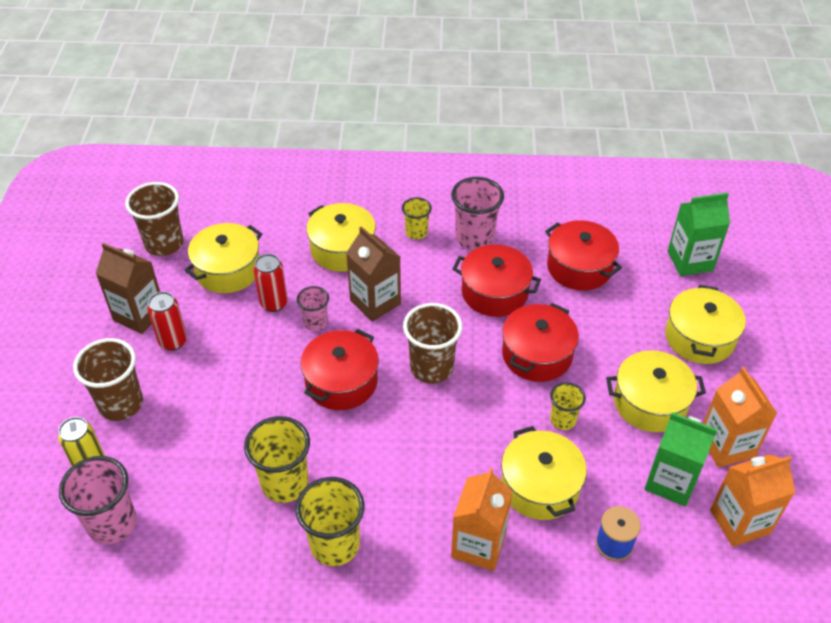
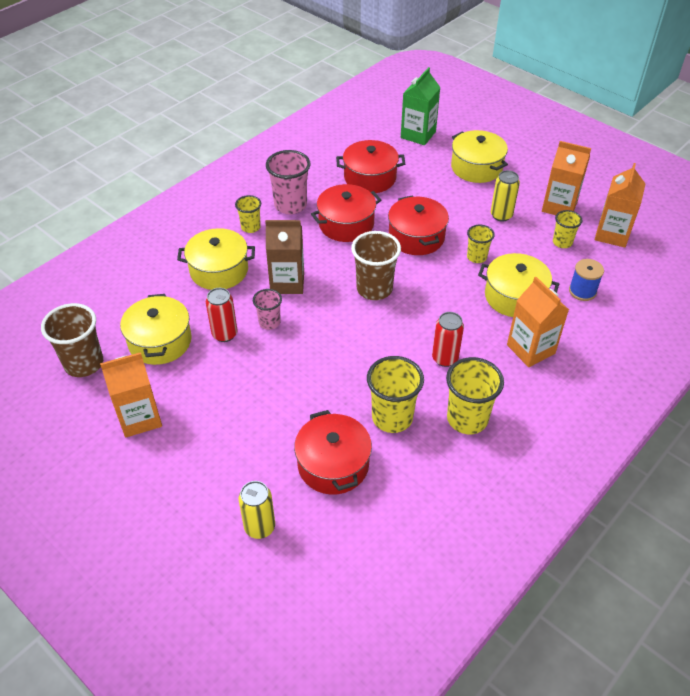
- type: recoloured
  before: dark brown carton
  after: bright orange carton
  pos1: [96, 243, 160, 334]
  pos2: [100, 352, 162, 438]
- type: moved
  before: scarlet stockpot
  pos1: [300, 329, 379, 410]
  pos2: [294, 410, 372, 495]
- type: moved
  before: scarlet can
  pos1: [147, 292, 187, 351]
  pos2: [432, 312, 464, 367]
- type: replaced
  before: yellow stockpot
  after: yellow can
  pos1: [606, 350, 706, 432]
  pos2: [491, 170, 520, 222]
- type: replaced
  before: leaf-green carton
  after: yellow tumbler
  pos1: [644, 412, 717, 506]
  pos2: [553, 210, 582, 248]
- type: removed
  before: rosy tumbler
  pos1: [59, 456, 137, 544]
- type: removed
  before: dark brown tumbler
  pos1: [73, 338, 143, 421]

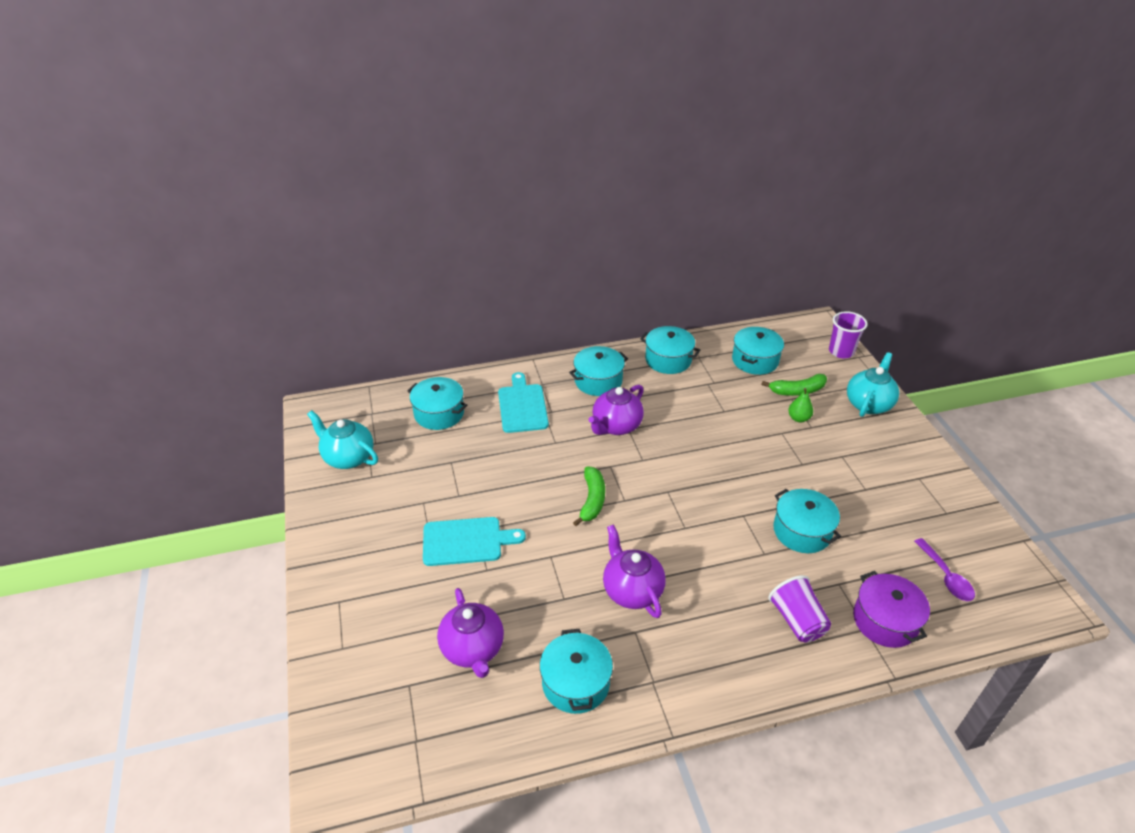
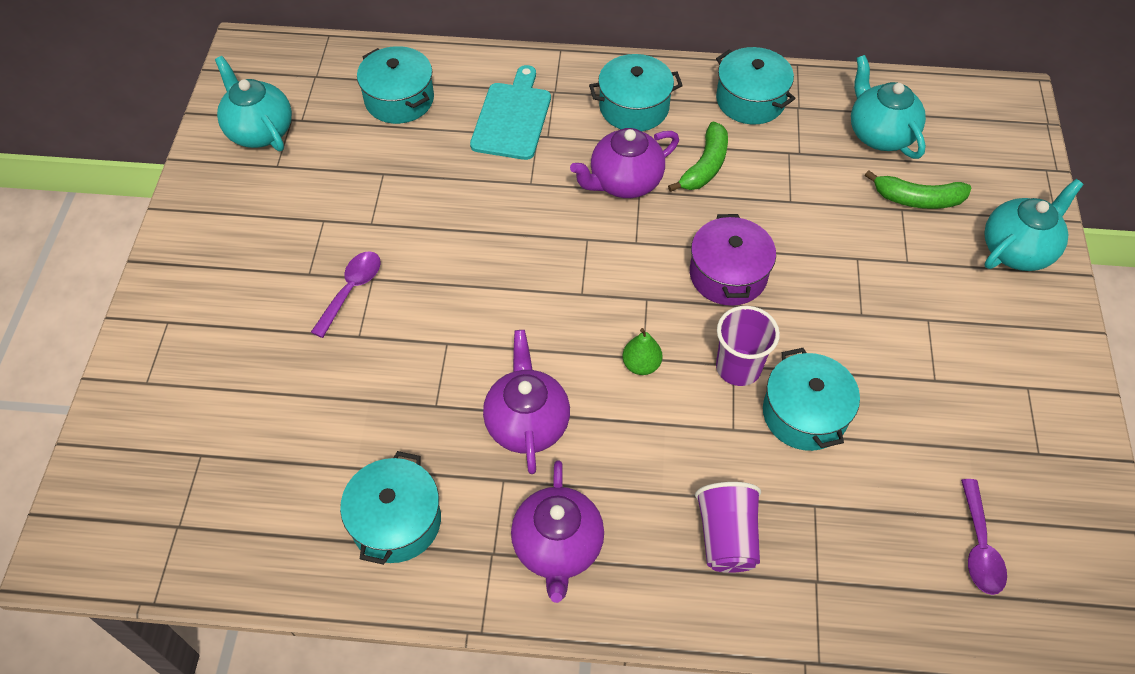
- type: replaced
  before: aqua bread board
  after: royal purple spoon
  pos1: [423, 517, 526, 566]
  pos2: [311, 251, 381, 338]
- type: moved
  before: royal purple tea pot
  pos1: [437, 588, 504, 678]
  pos2: [511, 460, 604, 603]
- type: moved
  before: leaf-green pear
  pos1: [788, 388, 813, 422]
  pos2: [623, 328, 662, 375]
- type: moved
  before: leaf-green toy banana
  pos1: [573, 466, 605, 526]
  pos2: [668, 121, 728, 192]
- type: moved
  before: royal purple stockpot
  pos1: [853, 571, 930, 648]
  pos2: [690, 214, 776, 306]
- type: moved
  before: royal purple tumbler
  pos1: [829, 311, 867, 358]
  pos2: [716, 306, 780, 386]
- type: replaced
  before: aqua stockpot
  after: aqua tea pot
  pos1: [732, 327, 784, 375]
  pos2: [851, 55, 926, 159]

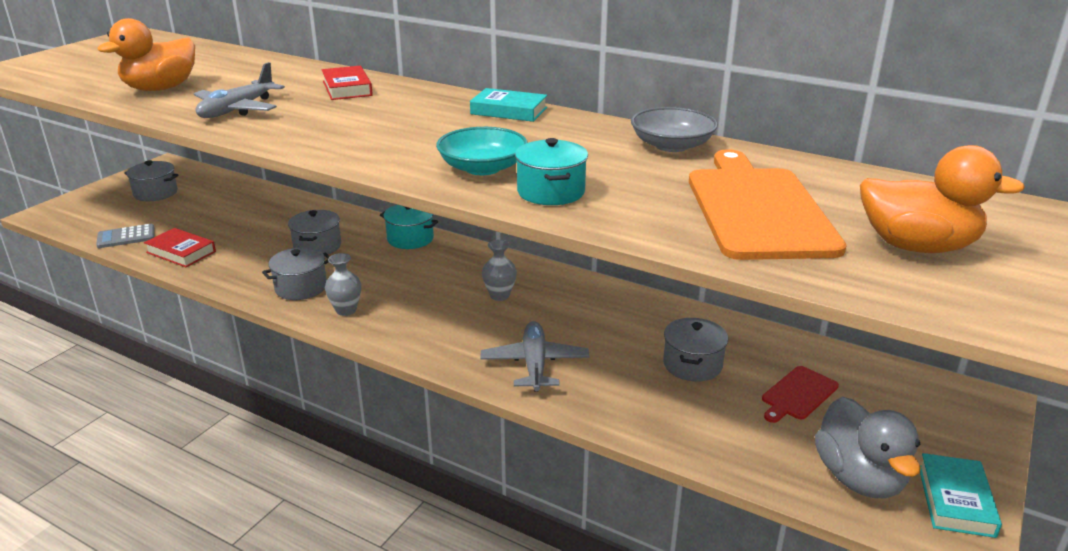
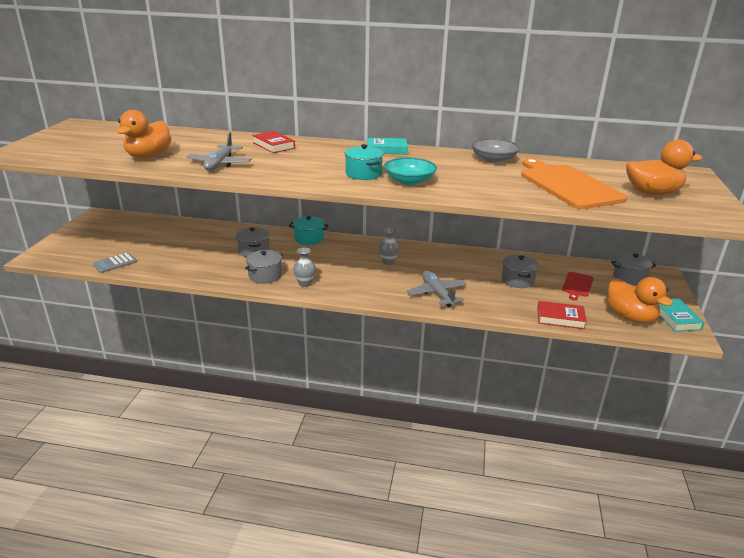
- type: moved
  before: aqua stockpot
  pos1: [515, 138, 588, 205]
  pos2: [345, 144, 384, 180]
- type: moved
  before: scarlet book
  pos1: [144, 228, 216, 267]
  pos2: [537, 301, 587, 329]
- type: recoloured
  before: grey rubber duck
  after: bright orange rubber duck
  pos1: [815, 397, 921, 498]
  pos2: [608, 277, 673, 323]
- type: moved
  before: grey stockpot
  pos1: [124, 160, 178, 201]
  pos2: [611, 252, 656, 286]

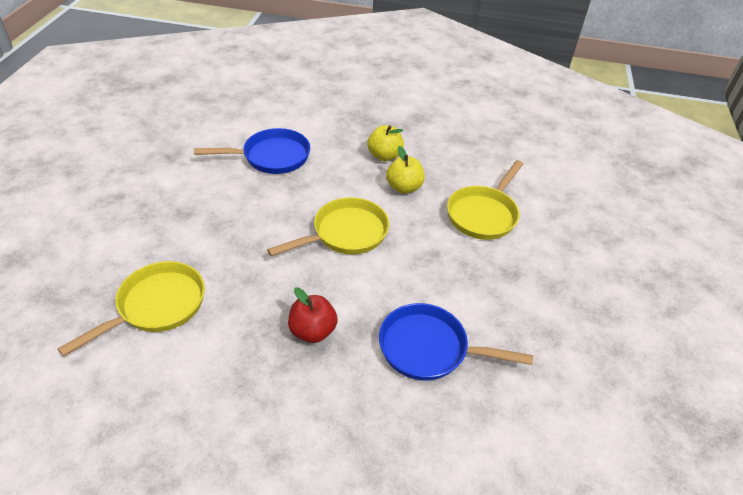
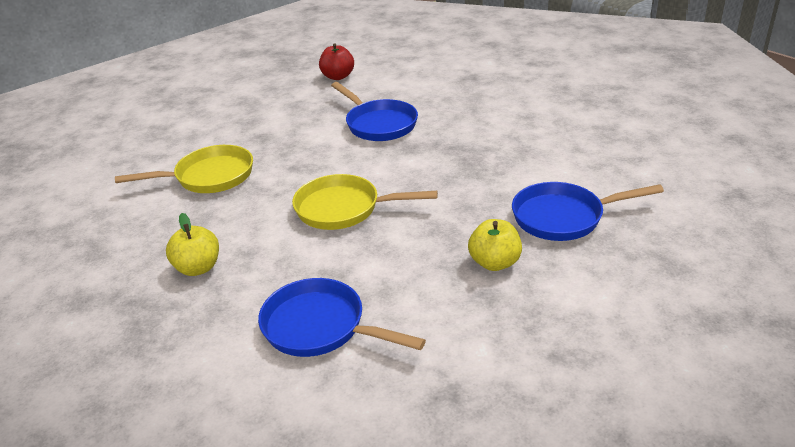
- type: moved
  before: scarlet apple fruit
  pos1: [288, 287, 338, 343]
  pos2: [319, 43, 354, 80]
- type: moved
  before: yellow apple fruit
  pos1: [386, 146, 425, 194]
  pos2: [468, 219, 522, 271]
- type: recoloured
  before: yellow frying pan
  after: blue frying pan
  pos1: [58, 261, 205, 357]
  pos2: [512, 182, 664, 241]

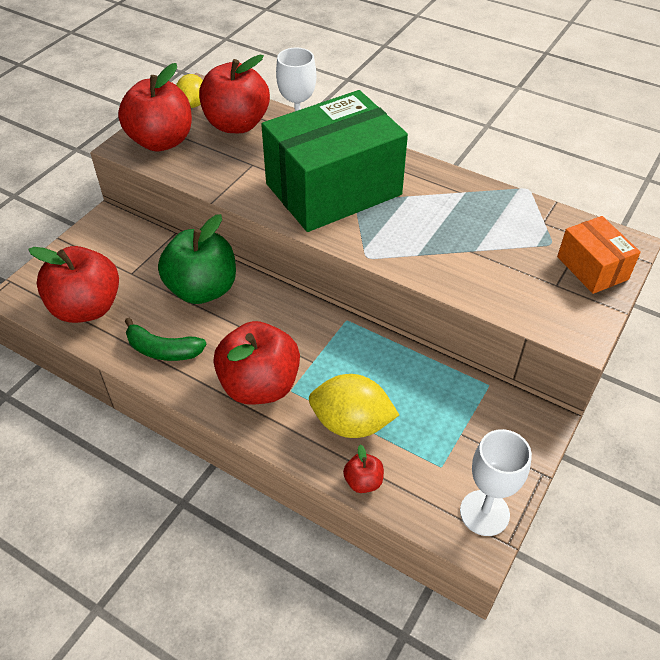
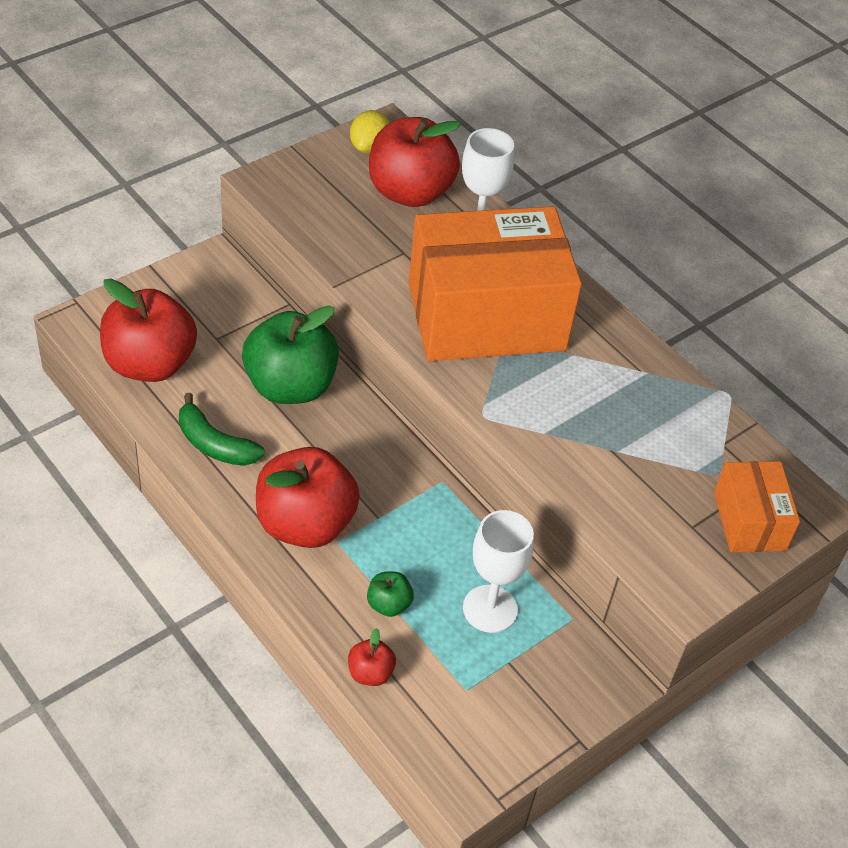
- type: replaced
  before: yellow lemon
  after: leaf-green apple fruit
  pos1: [309, 374, 399, 438]
  pos2: [367, 571, 414, 617]
- type: recoloured
  before: leaf-green package
  after: bright orange package
  pos1: [261, 90, 408, 232]
  pos2: [409, 206, 582, 361]
- type: moved
  before: snow-white wine glass
  pos1: [460, 429, 532, 536]
  pos2: [463, 510, 534, 633]
- type: removed
  before: scarlet apple fruit
  pos1: [118, 63, 192, 152]

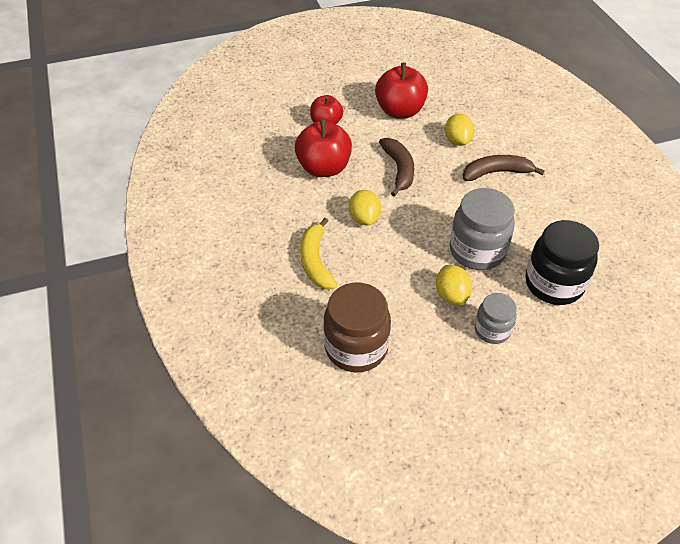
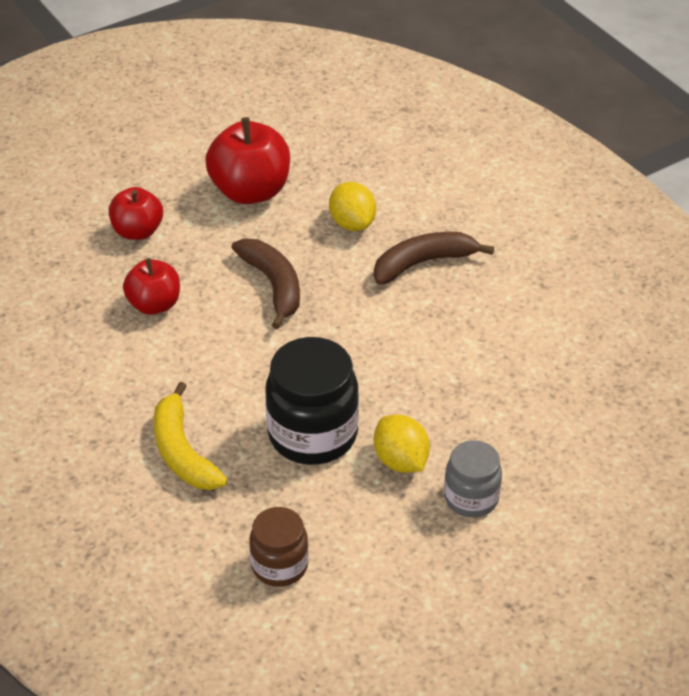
- type: resized
  before: scarlet apple fruit
  pos1: [295, 119, 352, 177]
  pos2: [123, 258, 180, 315]
  scale: 0.63
- type: resized
  before: dark brown jam jar
  pos1: [323, 283, 391, 372]
  pos2: [249, 507, 309, 587]
  scale: 0.59
- type: moved
  before: jet-black jam jar
  pos1: [525, 220, 599, 305]
  pos2: [265, 337, 359, 465]
- type: removed
  before: yellow lemon
  pos1: [349, 190, 381, 225]
- type: removed
  before: grey jam jar
  pos1: [450, 188, 515, 270]

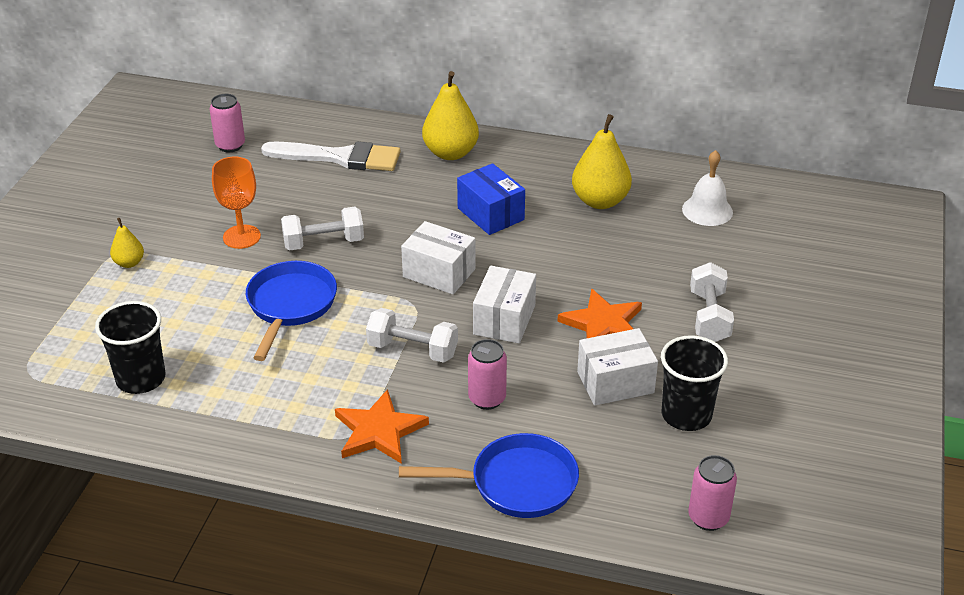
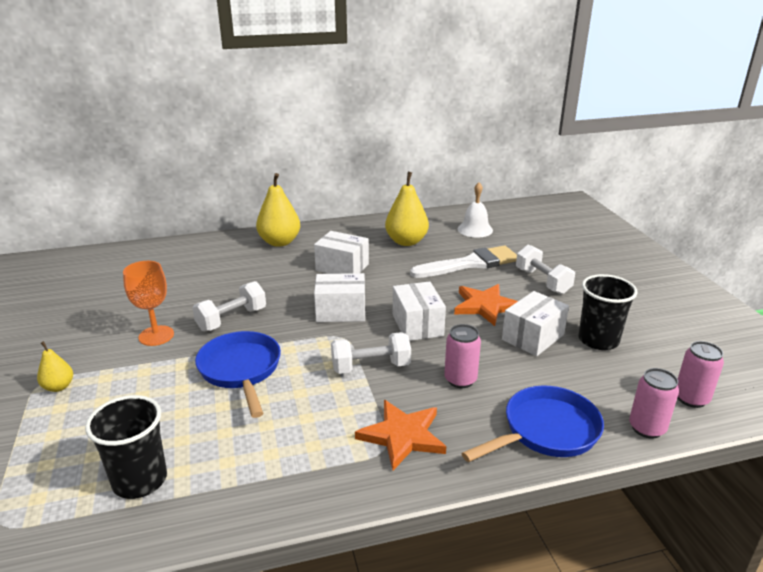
- type: recoloured
  before: blue package
  after: snow-white package
  pos1: [457, 163, 525, 235]
  pos2: [314, 231, 369, 274]
- type: moved
  before: snow-white brush
  pos1: [261, 142, 401, 171]
  pos2: [410, 245, 517, 278]
- type: moved
  before: rosy can
  pos1: [210, 94, 245, 152]
  pos2: [629, 368, 679, 439]

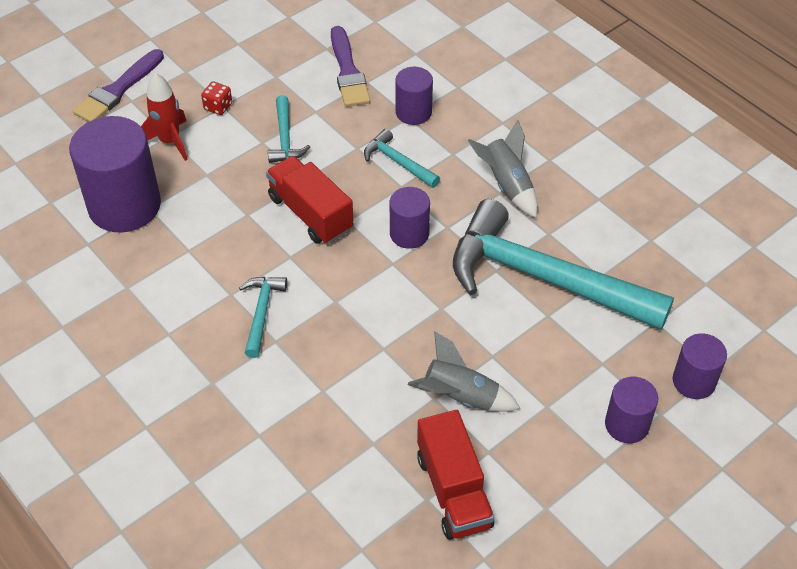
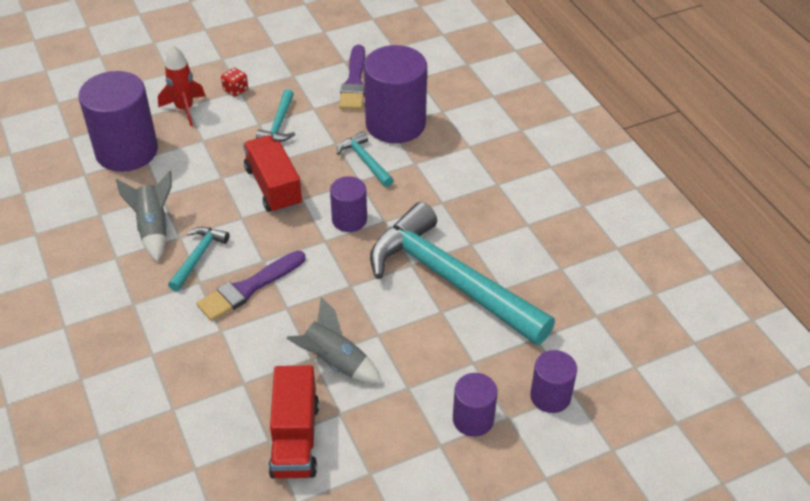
- type: moved
  before: grey spaceship
  pos1: [468, 119, 537, 218]
  pos2: [116, 171, 172, 262]
- type: moved
  before: royal purple brush
  pos1: [73, 49, 164, 122]
  pos2: [197, 251, 306, 321]
- type: resized
  before: royal purple cylinder shape
  pos1: [395, 67, 433, 125]
  pos2: [364, 45, 427, 143]
  scale: 1.87

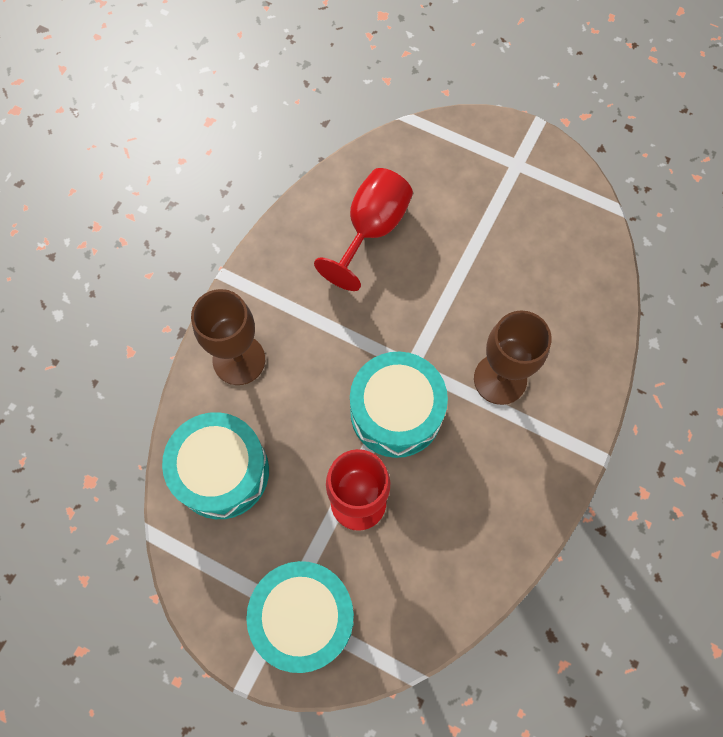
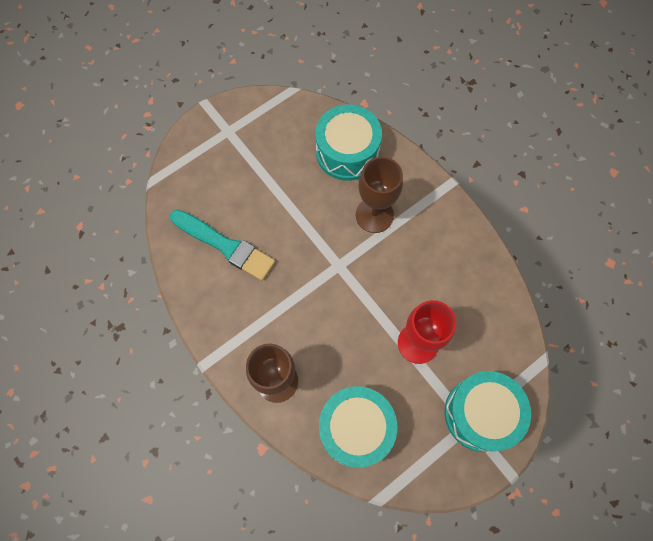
- type: replaced
  before: scarlet wine glass
  after: aqua brush
  pos1: [314, 168, 413, 291]
  pos2: [170, 209, 275, 281]
- type: moved
  before: aqua snare drum
  pos1: [350, 351, 448, 458]
  pos2: [315, 105, 382, 181]

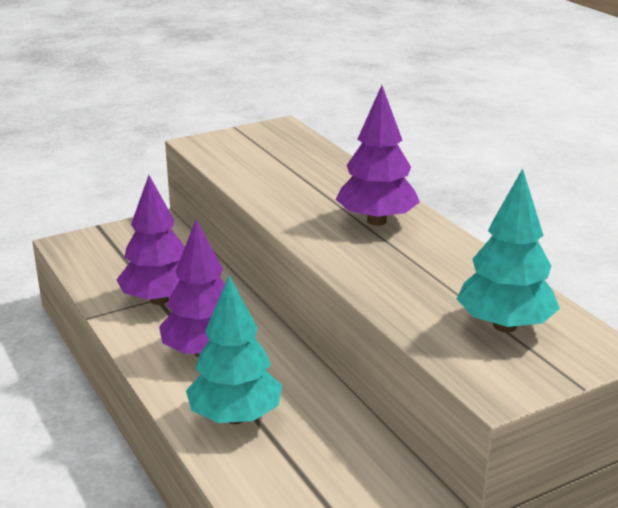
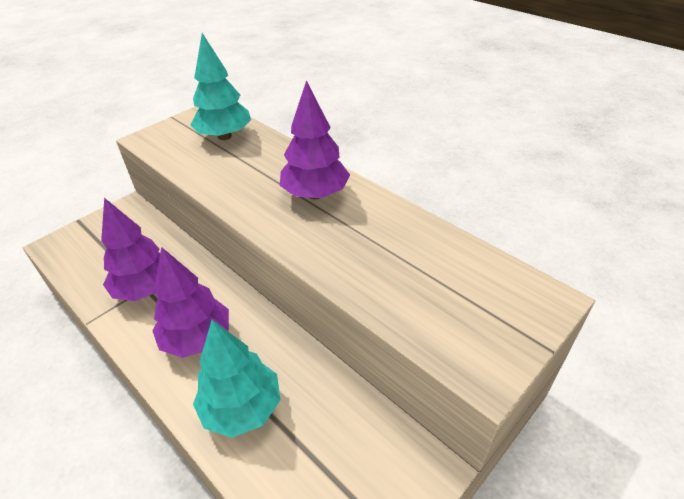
- type: moved
  before: aqua tree
  pos1: [457, 169, 560, 332]
  pos2: [190, 33, 251, 140]

